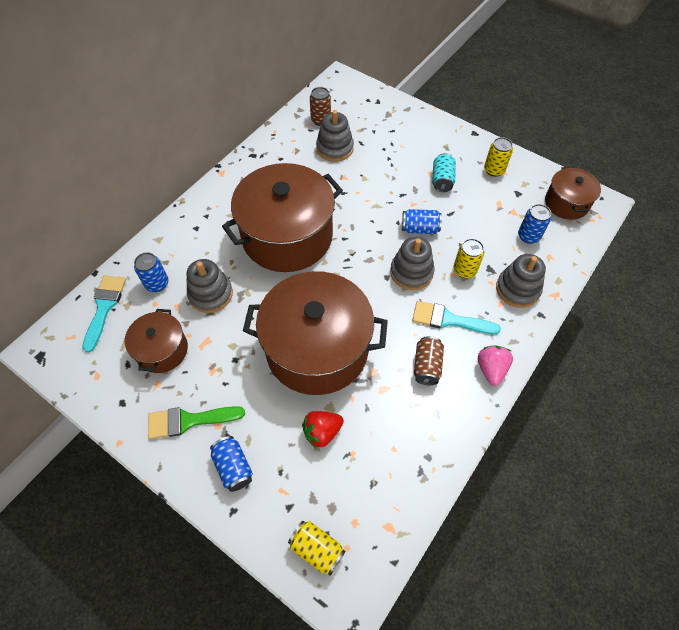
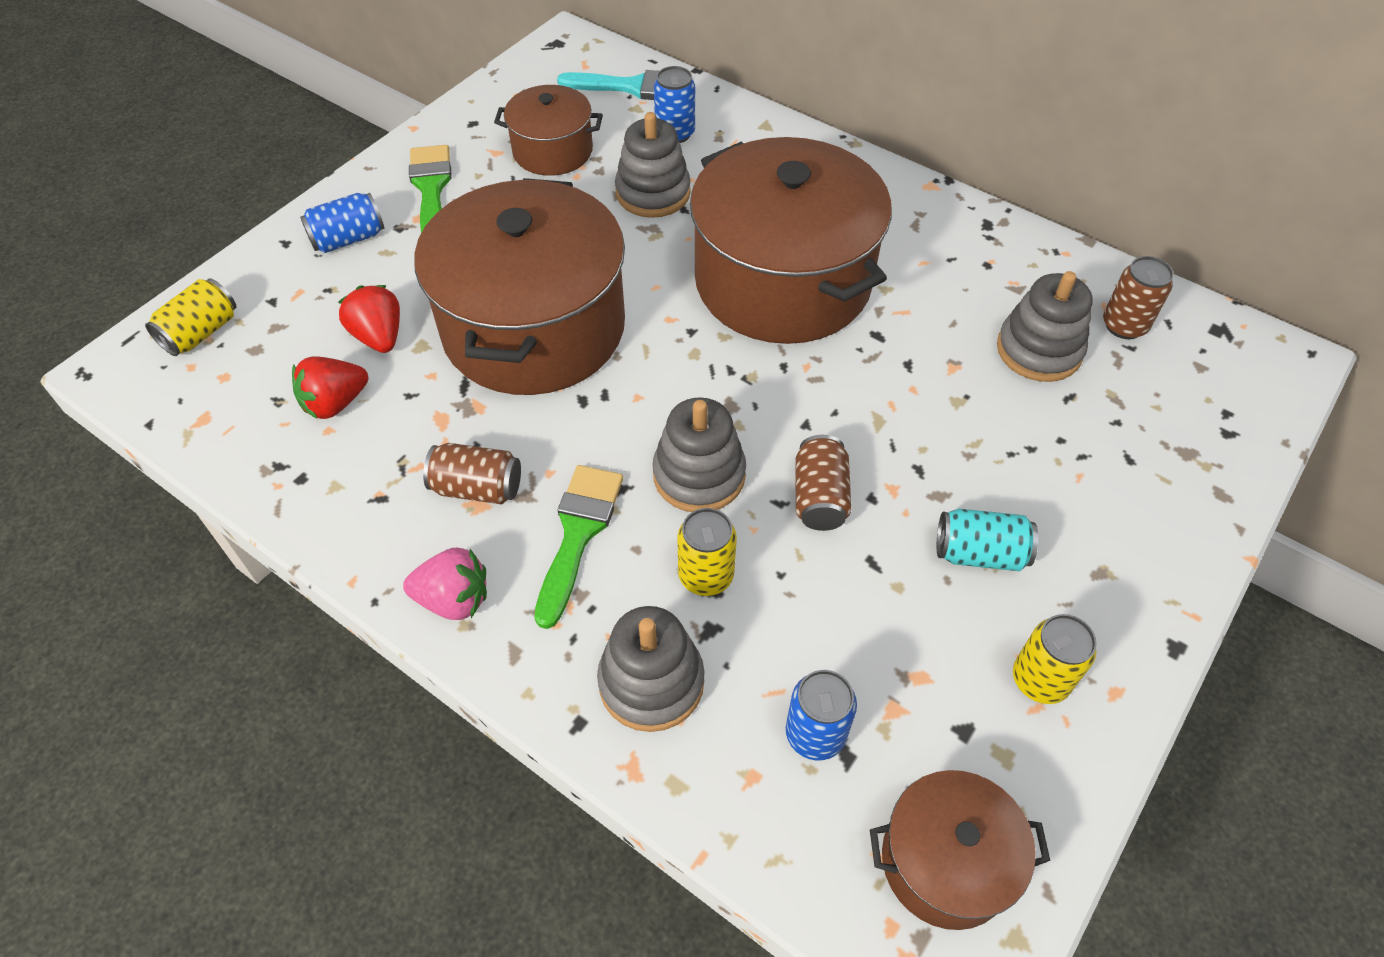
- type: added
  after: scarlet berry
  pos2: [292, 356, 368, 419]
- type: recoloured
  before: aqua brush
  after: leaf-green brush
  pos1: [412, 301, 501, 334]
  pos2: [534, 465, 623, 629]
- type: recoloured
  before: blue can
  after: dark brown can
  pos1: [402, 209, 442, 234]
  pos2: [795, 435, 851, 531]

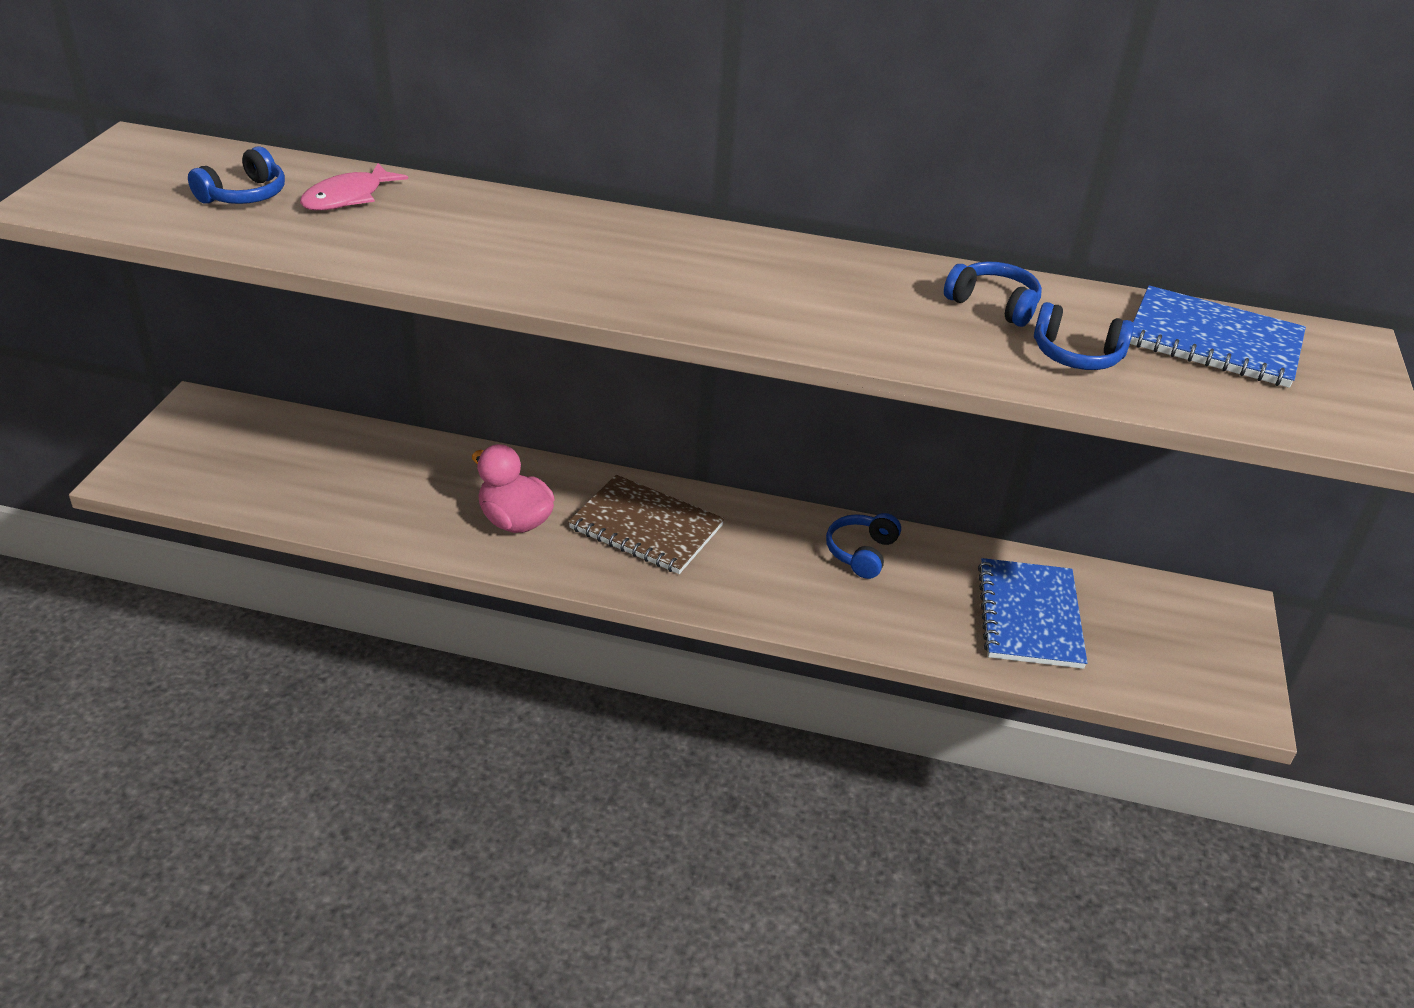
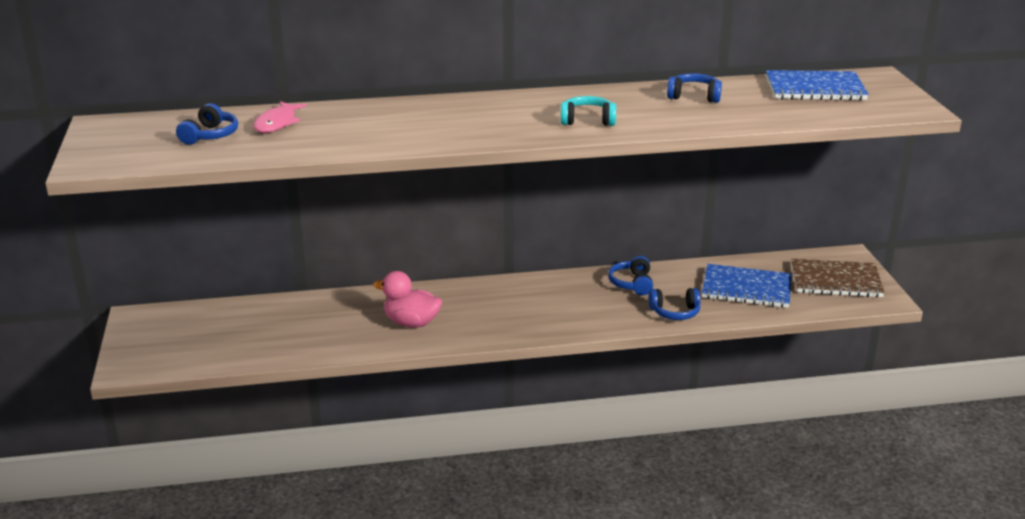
- type: added
  after: aqua over-ear headphones
  pos2: [561, 96, 616, 126]
- type: moved
  before: blue over-ear headphones
  pos1: [1034, 302, 1134, 370]
  pos2: [649, 288, 701, 320]
- type: turned
  before: blue notepad
  pos1: [978, 558, 1087, 669]
  pos2: [702, 264, 792, 308]
  turn: -60
- type: moved
  before: dark brown notepad
  pos1: [568, 475, 724, 574]
  pos2: [791, 259, 885, 297]

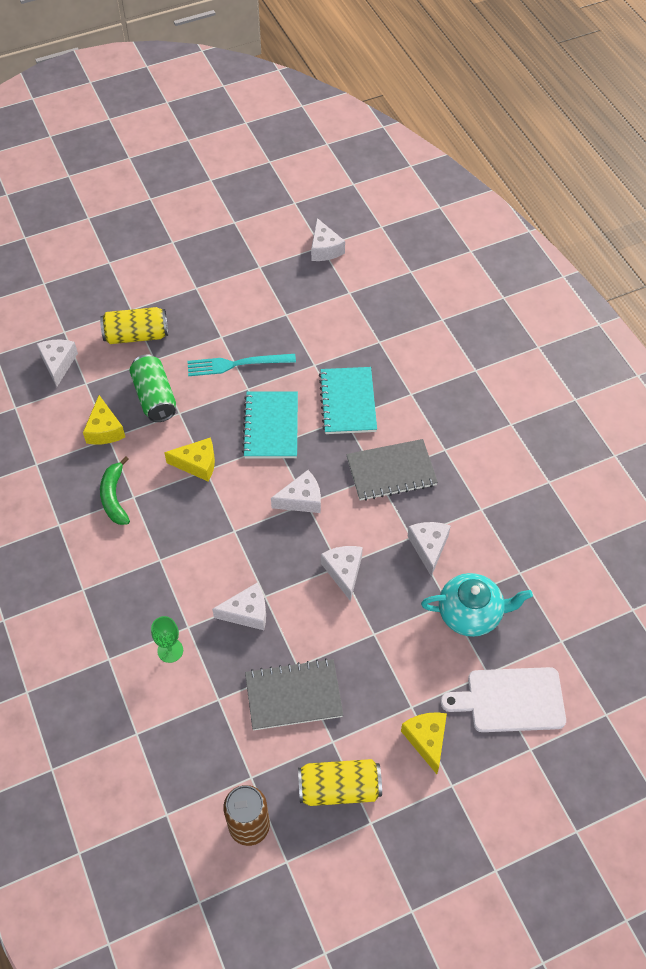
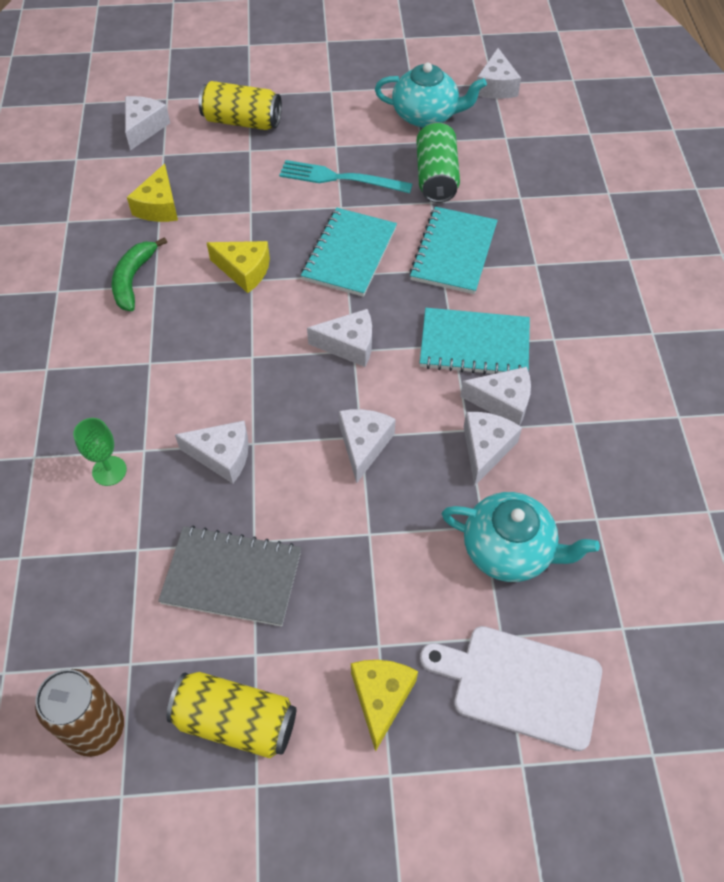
- type: added
  after: aqua tea pot
  pos2: [375, 63, 487, 128]
- type: moved
  before: leaf-green can
  pos1: [130, 354, 176, 422]
  pos2: [416, 122, 460, 203]
- type: recoloured
  before: grey notepad
  after: aqua notepad
  pos1: [346, 439, 438, 501]
  pos2: [420, 308, 530, 374]
- type: added
  after: snow-white cheese wedge
  pos2: [460, 367, 531, 426]

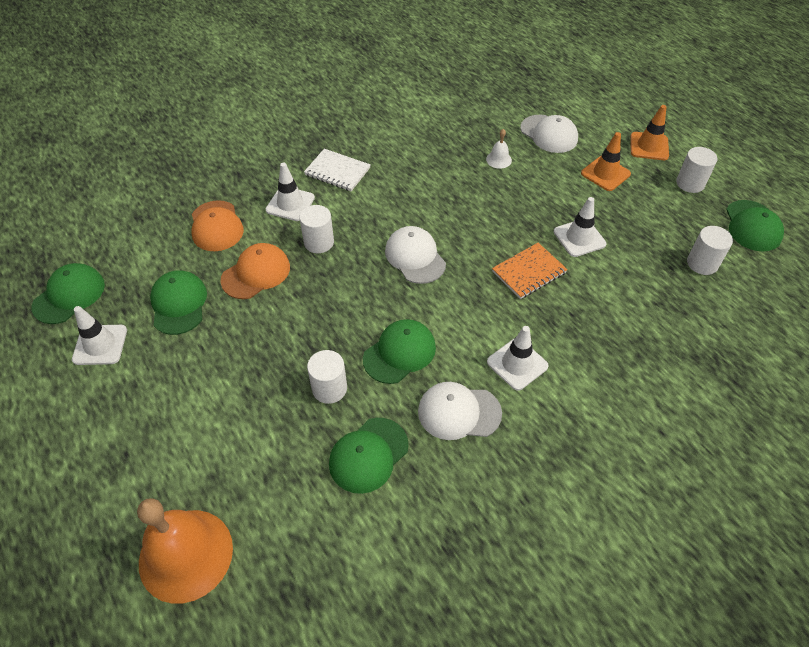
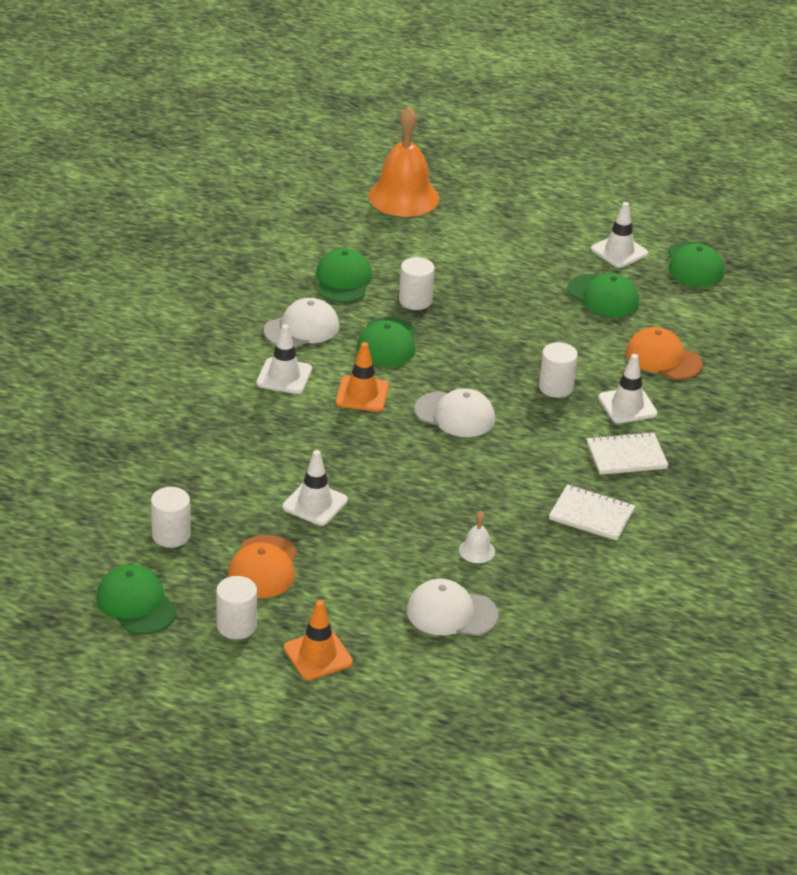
- type: moved
  before: bright orange baseball cap
  pos1: [221, 243, 290, 299]
  pos2: [228, 535, 297, 598]
- type: moved
  before: bright orange road cone
  pos1: [581, 132, 631, 191]
  pos2: [336, 342, 389, 412]
- type: added
  after: snow-white notepad
  pos2: [549, 484, 635, 541]
- type: removed
  before: bright orange notepad
  pos1: [492, 243, 568, 299]

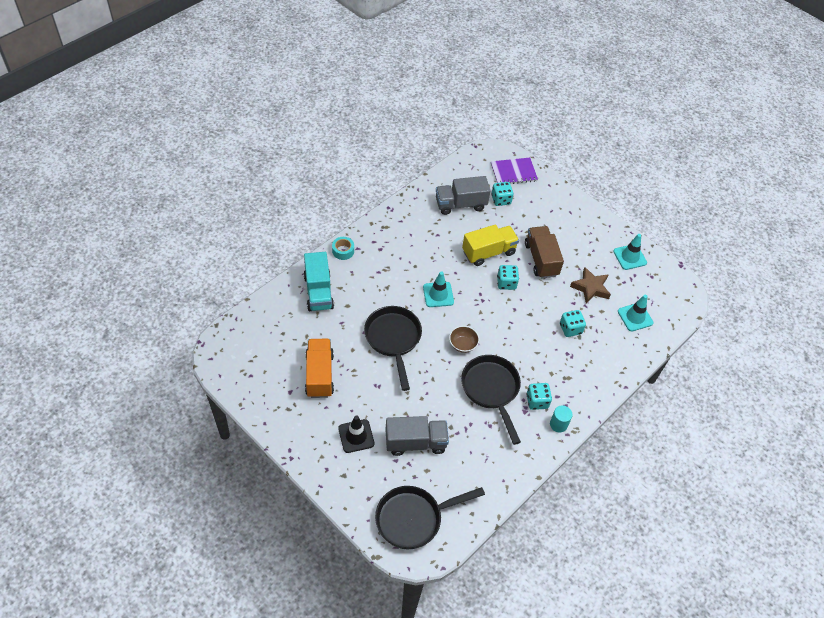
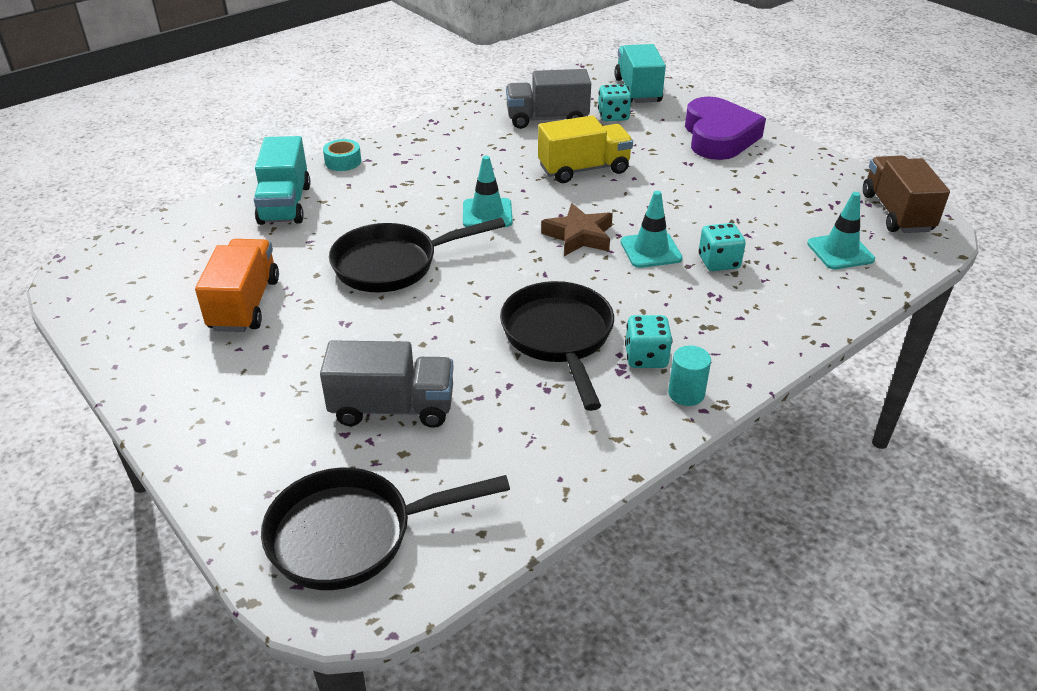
- type: turned
  before: jet-black frying pan
  pos1: [364, 306, 422, 391]
  pos2: [329, 218, 505, 293]
  turn: -105
- type: moved
  before: dark brown star
  pos1: [570, 267, 611, 304]
  pos2: [541, 203, 613, 256]
- type: replaced
  before: royal purple notepad
  after: aqua toy truck
  pos1: [491, 158, 538, 184]
  pos2: [614, 44, 666, 103]
- type: moved
  before: aqua road cone
  pos1: [613, 234, 647, 270]
  pos2: [621, 191, 683, 268]
- type: added
  after: royal purple heart
  pos2: [685, 97, 766, 160]
- type: moved
  before: dark brown toy truck
  pos1: [525, 226, 564, 278]
  pos2: [863, 156, 950, 233]
- type: removed
  before: jet-black road cone
  pos1: [338, 415, 374, 453]
- type: removed
  before: dark brown serving bowl
  pos1: [449, 326, 479, 353]
- type: removed
  before: aqua dice
  pos1: [497, 265, 519, 290]

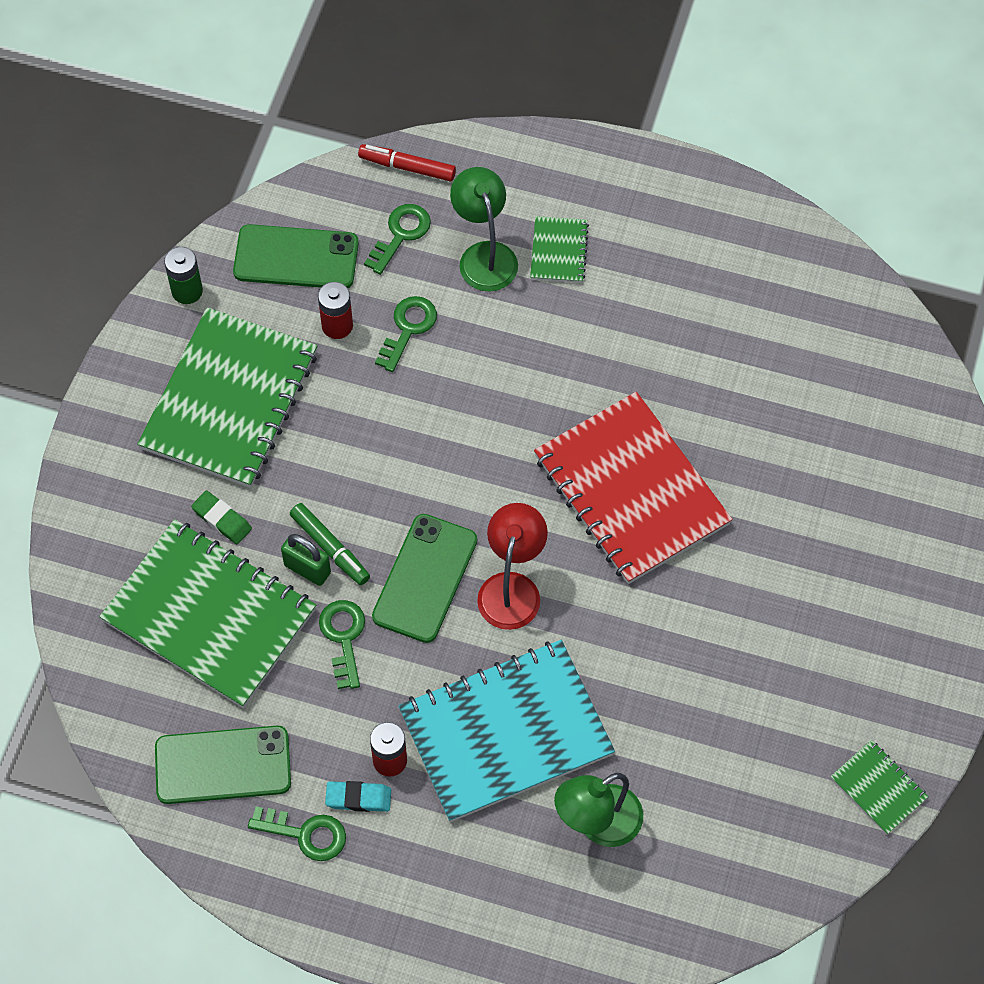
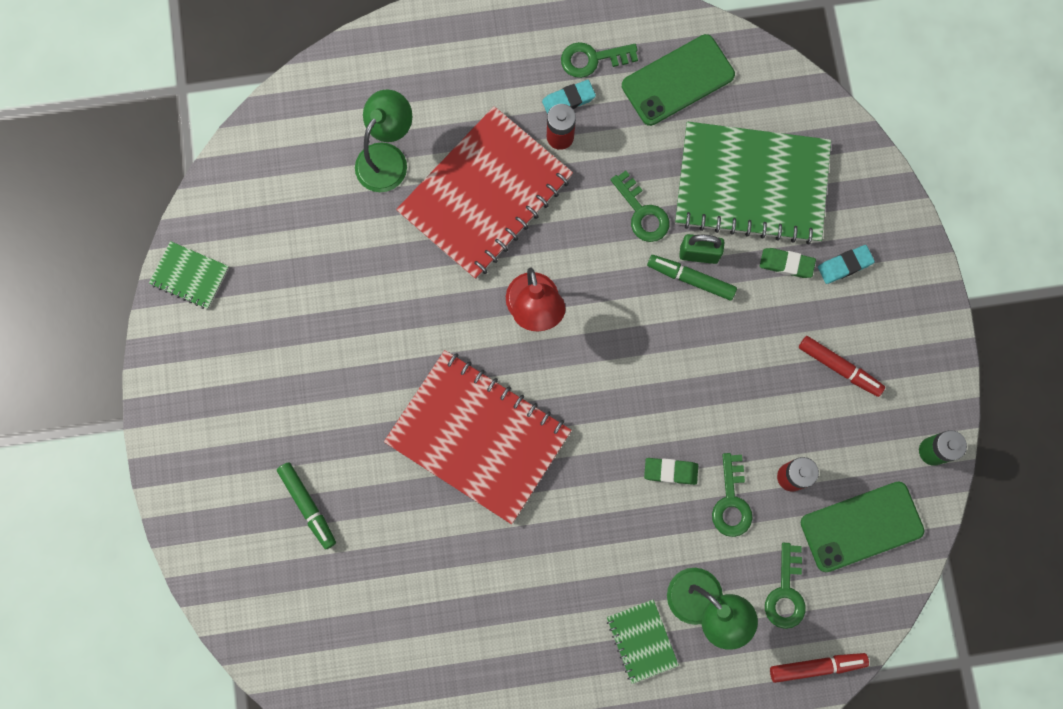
- type: added
  after: leaf-green marker pen
  pos2: [277, 462, 336, 550]
- type: recoloured
  before: aqua notepad
  after: scarlet notepad
  pos1: [399, 640, 615, 822]
  pos2: [396, 106, 573, 279]
- type: added
  after: leaf-green gum eraser
  pos2: [644, 458, 698, 485]
- type: replaced
  before: leaf-green notepad
  after: scarlet marker pen
  pos1: [137, 307, 317, 488]
  pos2: [799, 336, 885, 397]
- type: added
  after: aqua gum eraser
  pos2: [818, 245, 875, 284]
- type: removed
  before: leaf-green mobile phone
  pos1: [372, 514, 477, 643]

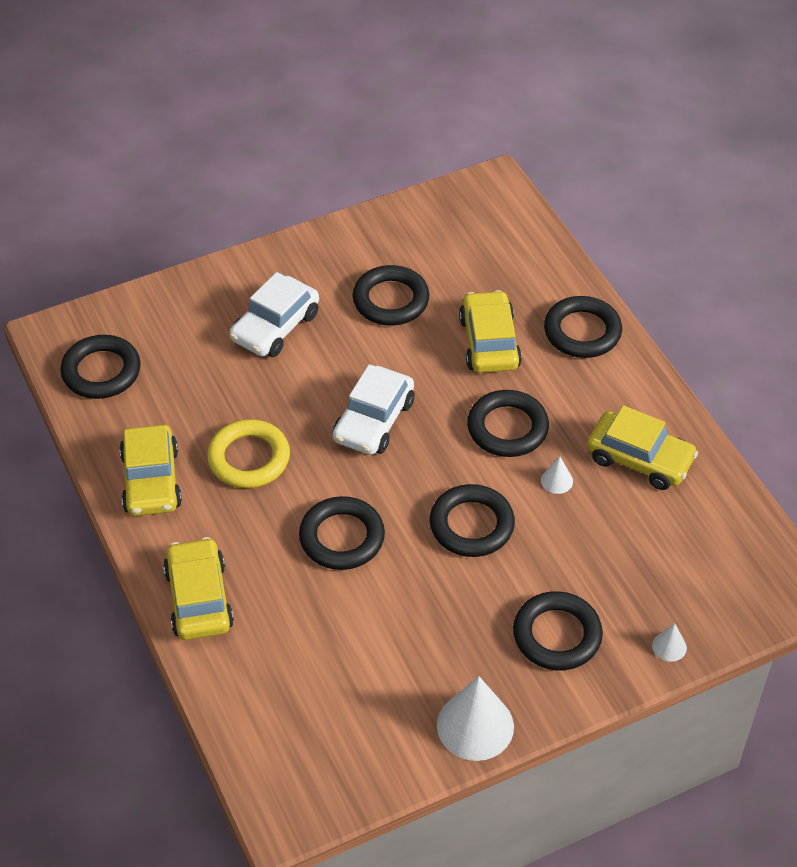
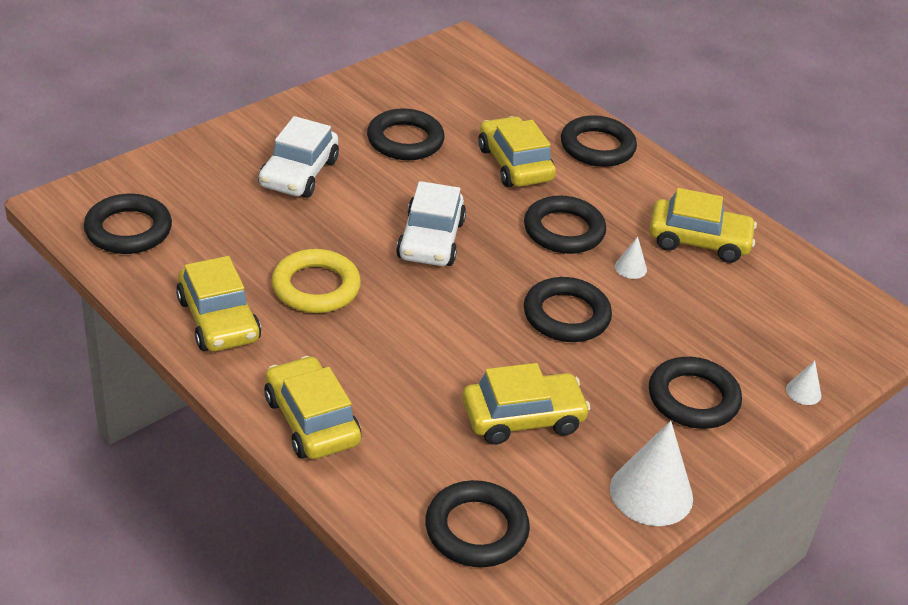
- type: moved
  before: jet-black torus
  pos1: [299, 496, 385, 570]
  pos2: [425, 480, 530, 567]
- type: added
  after: yellow car
  pos2: [462, 363, 591, 445]

